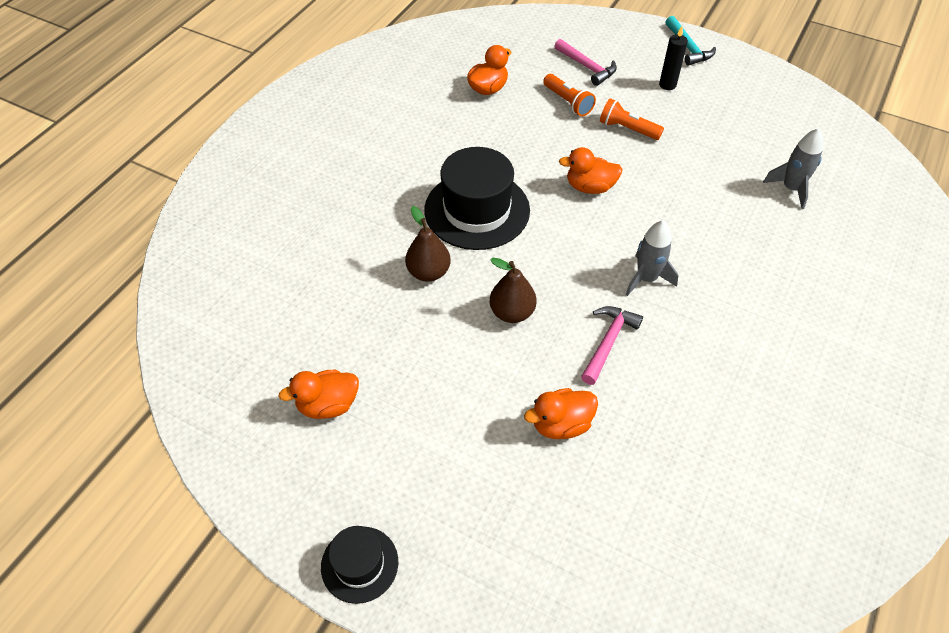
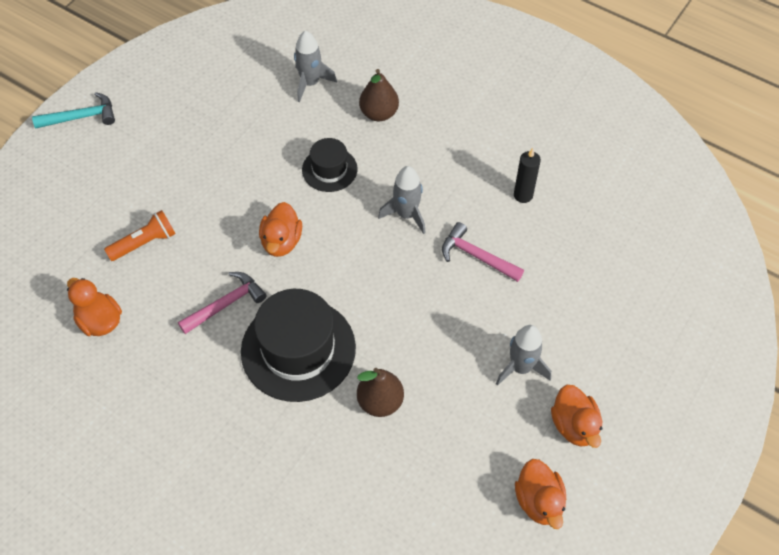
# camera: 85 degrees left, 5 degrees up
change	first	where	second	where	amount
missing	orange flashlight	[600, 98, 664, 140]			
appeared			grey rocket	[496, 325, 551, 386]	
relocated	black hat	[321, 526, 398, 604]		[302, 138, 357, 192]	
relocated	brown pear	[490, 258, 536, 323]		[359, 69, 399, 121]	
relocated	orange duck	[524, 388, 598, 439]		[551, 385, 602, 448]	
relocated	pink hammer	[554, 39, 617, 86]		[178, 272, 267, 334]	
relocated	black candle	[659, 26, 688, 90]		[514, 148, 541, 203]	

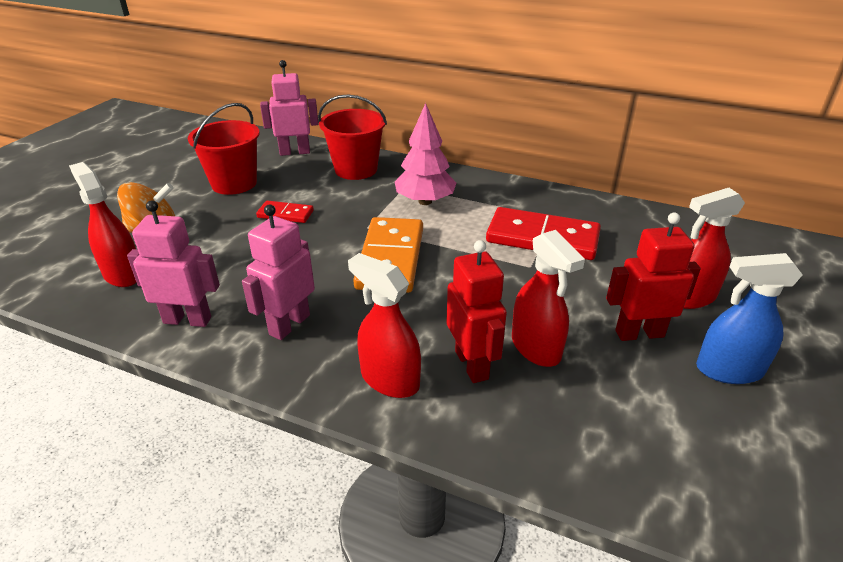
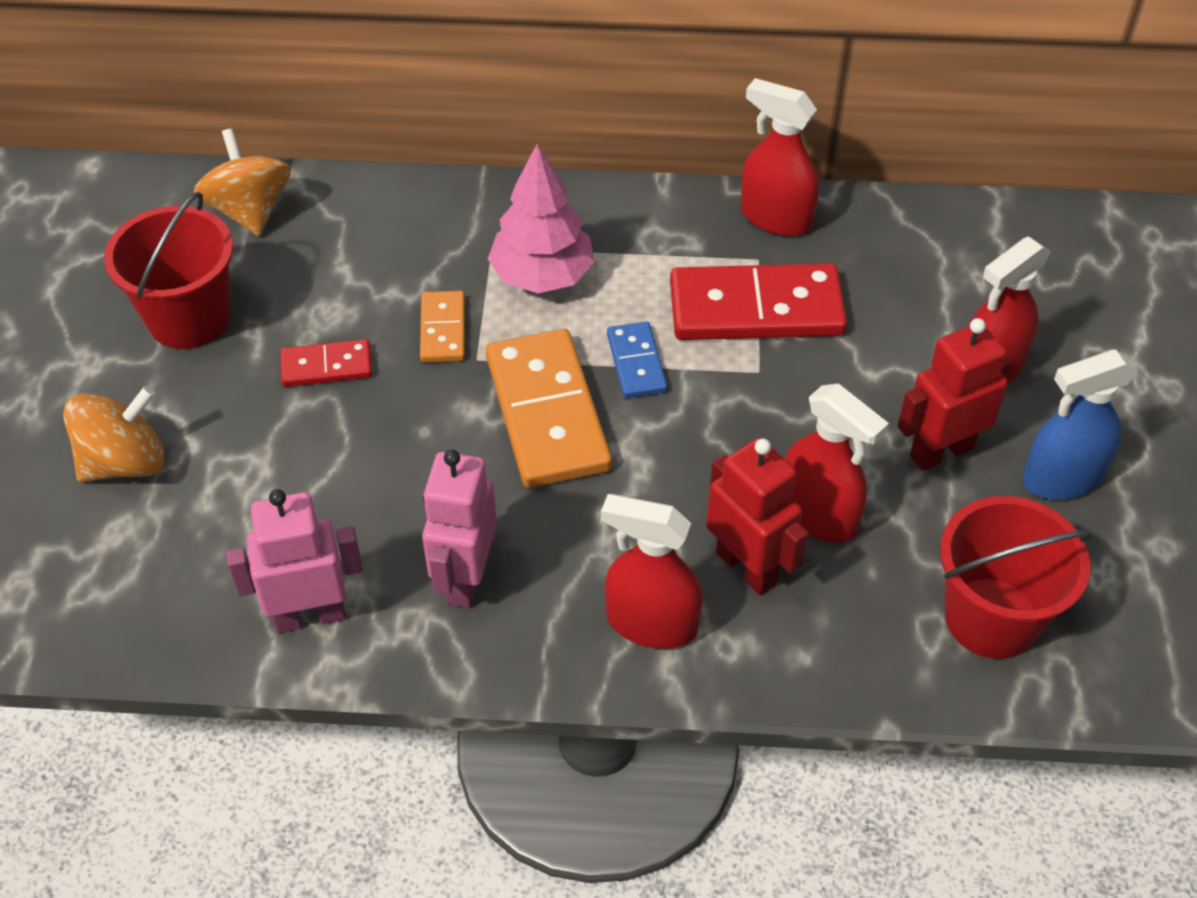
# camera: 20 degrees left, 15 degrees up
change	first	where	second	where	amount
appeared			orange domino	[420, 291, 465, 362]	
appeared			blue domino	[607, 322, 667, 398]	
relocated	red spray bottle	[69, 162, 137, 287]		[741, 78, 819, 236]	
relocated	red bucket	[318, 95, 387, 180]		[940, 496, 1091, 659]	
exchanged	pink robot	[260, 60, 318, 156]	orange spinning top	[194, 128, 291, 236]	

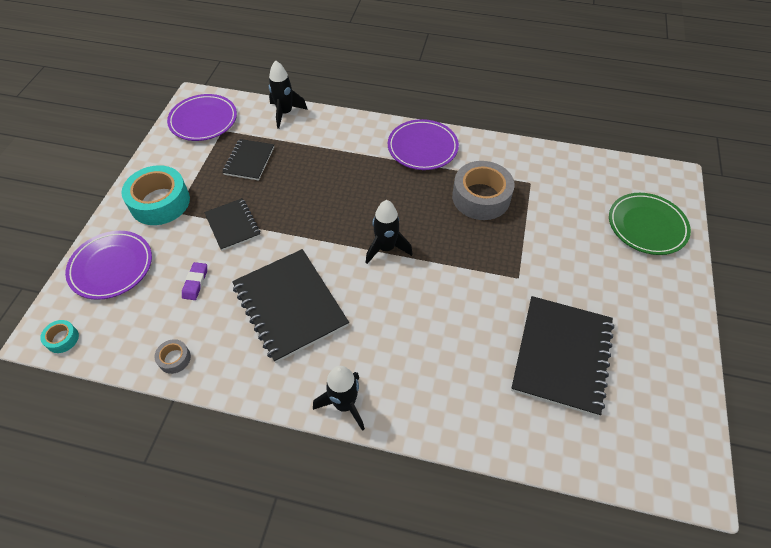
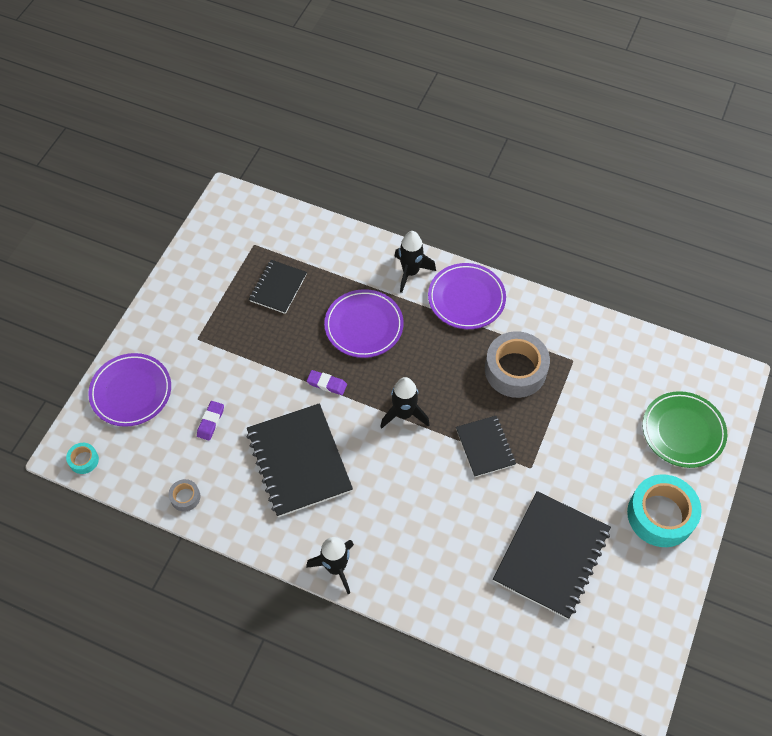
# camera: 10 degrees right, 5 degrees up
change	first	where	second	where	amount
appeared			purple eraser	[307, 370, 347, 395]	
relocated	turquoise tape	[121, 165, 190, 225]		[627, 474, 702, 547]	
relocated	purple plate	[167, 94, 237, 141]		[324, 289, 404, 358]	
relocated	black notebook	[204, 198, 260, 251]		[456, 416, 516, 477]	
relocated	black rocket	[269, 60, 308, 129]		[394, 231, 436, 293]	

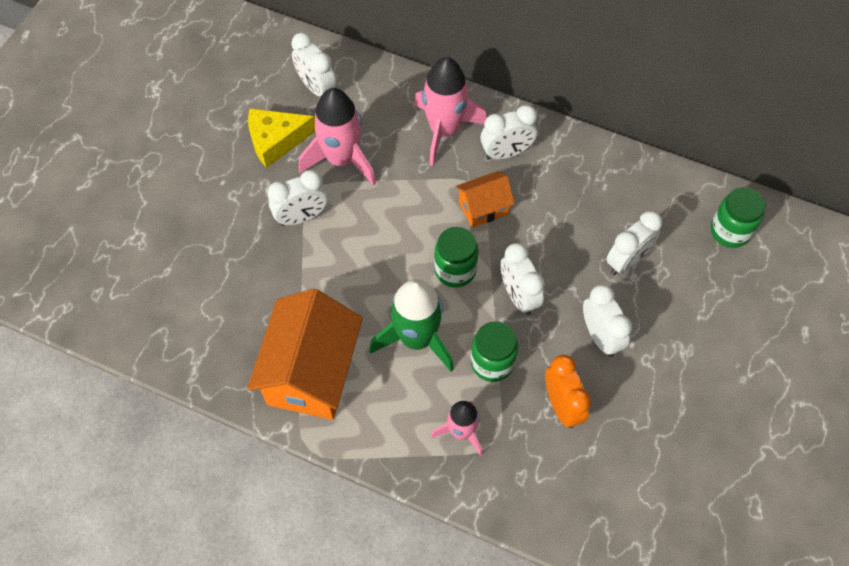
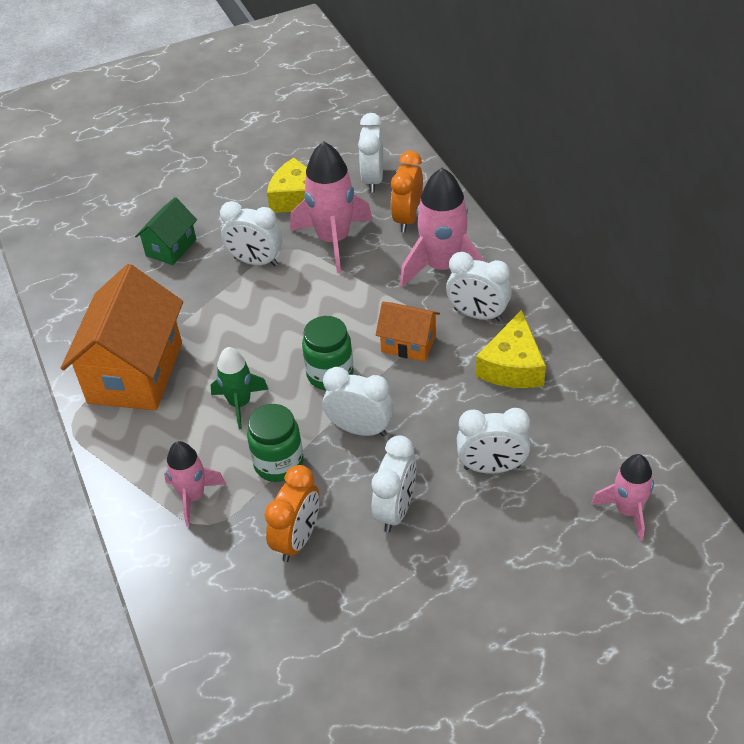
# camera: 45 degrees right, 15 degrees down
change	first	where	second	where	amount
appeared			green house	[135, 197, 197, 265]	
appeared			orange clock	[391, 151, 423, 233]	
appeared			yellow cheese	[476, 310, 546, 388]	
exchanged	green jar	[711, 187, 765, 248]	pink rocket	[591, 454, 654, 541]	
spun	orange house	[247, 289, 363, 420]		[61, 264, 183, 411]	45 degrees counterclockwise
spun	white clock	[501, 243, 545, 315]		[323, 367, 394, 436]	90 degrees clockwise
size	green rocket	[369, 279, 454, 372]		[211, 347, 269, 430]	x0.61

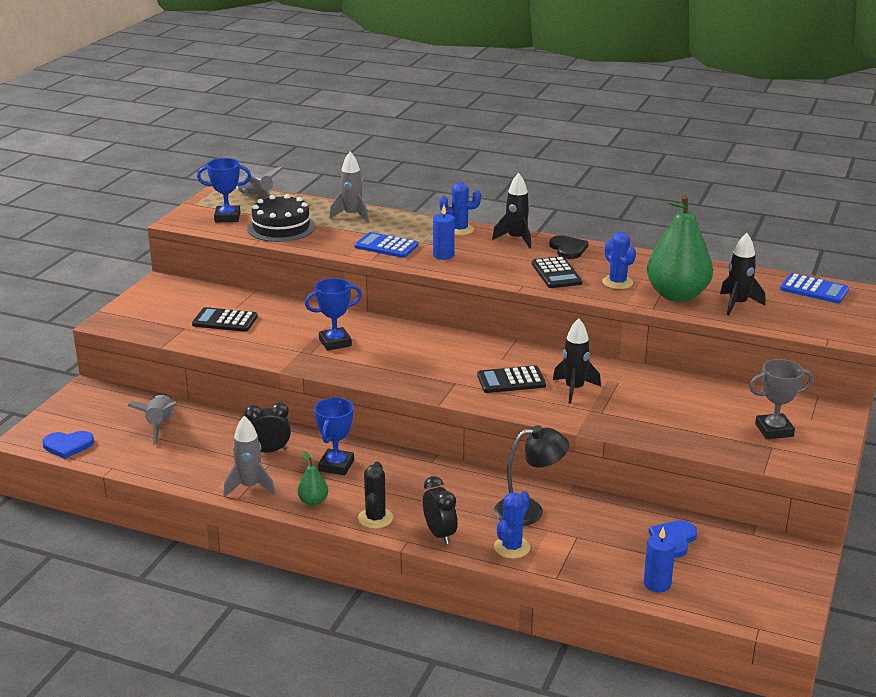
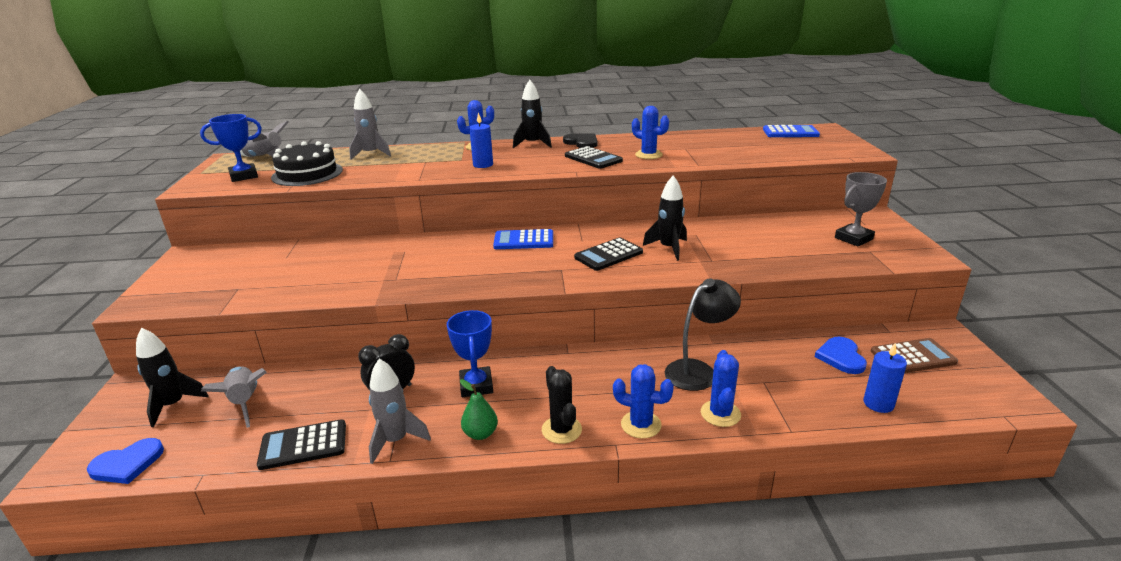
# camera: 25 degrees left, 0 degrees up
change	first	where	second	where	amount
missing	blue trophy	[305, 278, 362, 351]			
missing	green pear	[647, 195, 713, 302]			
appeared			brown calculator	[871, 338, 958, 373]	
relocated	black calculator	[192, 307, 258, 332]		[257, 419, 346, 470]	
relocated	blue calculator	[354, 232, 418, 258]		[493, 229, 553, 249]	
relocated	black rocket	[720, 233, 765, 315]		[136, 328, 209, 427]	
exchanged	black clock	[423, 476, 457, 545]	blue cactus	[613, 364, 674, 438]	

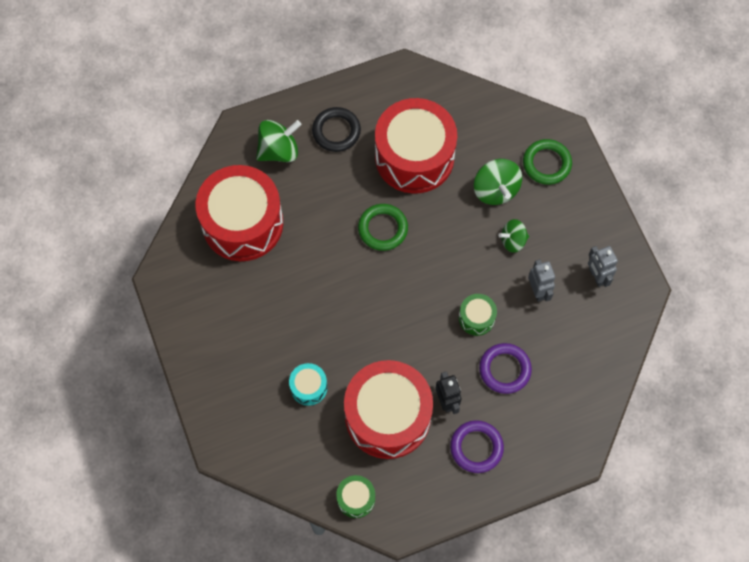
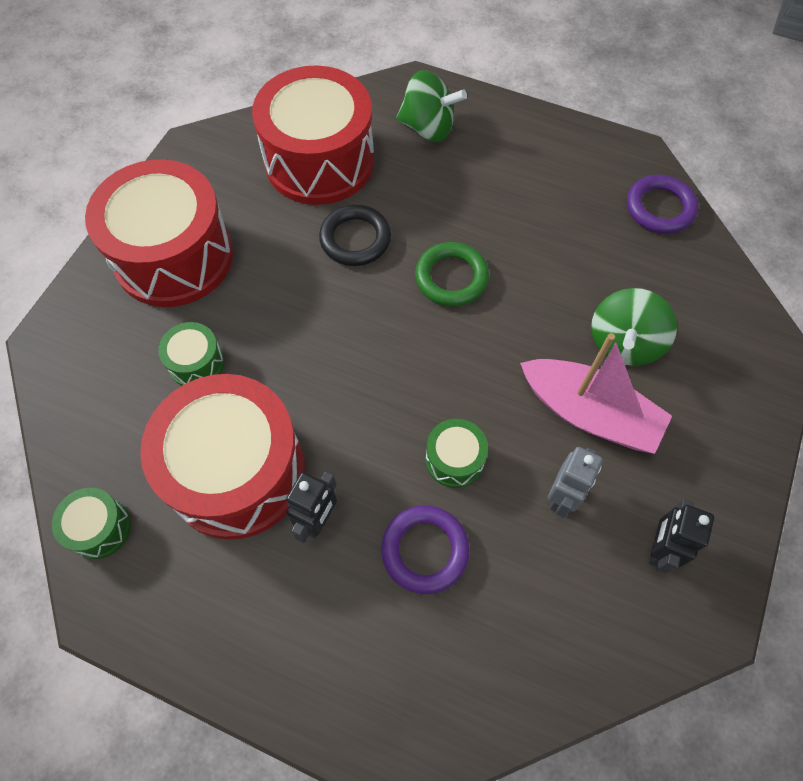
# camera: 45 degrees right, 5 degrees down
change	first	where	second	where	amount
missing	green ring	[523, 139, 572, 185]			
relocated	black ring	[312, 107, 361, 152]		[319, 205, 391, 266]	
relocated	red drum	[375, 98, 457, 194]		[85, 159, 233, 307]	
relocated	purple ring	[450, 420, 504, 473]		[627, 175, 699, 234]	
exchanged	green spinning top	[499, 219, 529, 253]	pink boat	[520, 333, 672, 454]	
colour	turquoise drum	[289, 363, 328, 406]	green drum	[158, 322, 224, 386]	
colour	grey robot	[588, 246, 618, 287]	black robot	[649, 499, 714, 573]	

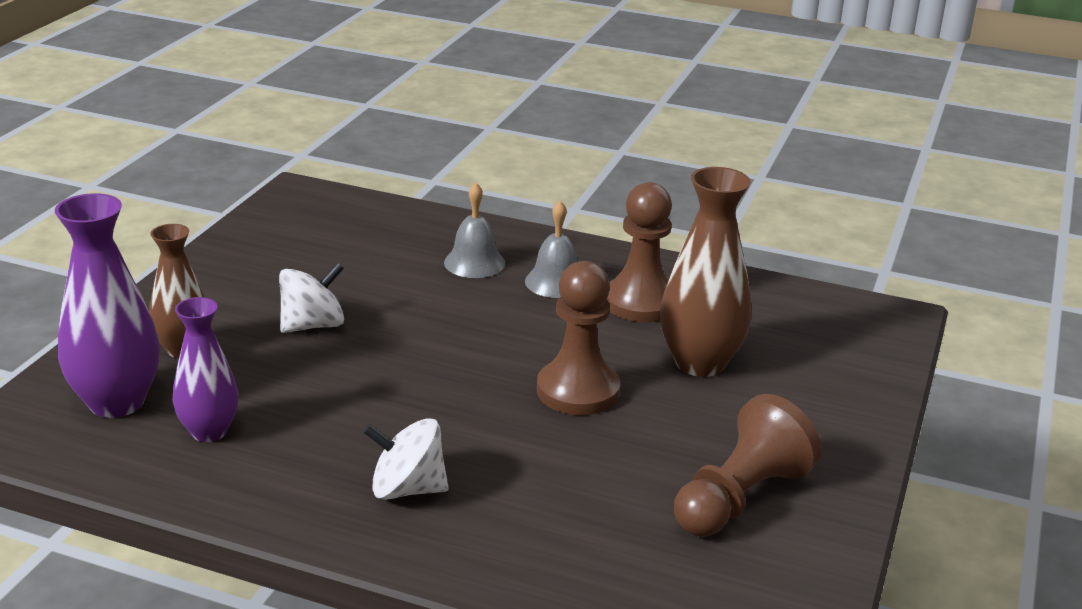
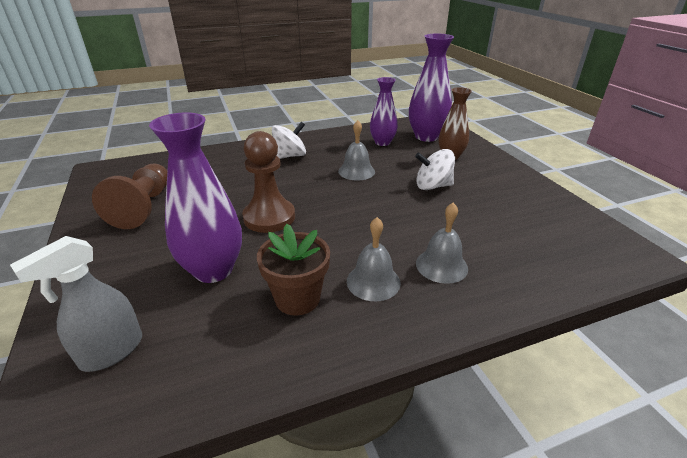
# camera: 140 degrees right, 5 degrees up
change	first	where	second	where	amount
appeared			grey spray bottle	[10, 236, 142, 372]	
appeared			grey bell	[338, 120, 375, 181]	
exchanged	brown pawn	[606, 182, 672, 322]	brown flower pot	[257, 224, 330, 316]	
colour	brown vase	[660, 167, 751, 377]	purple vase	[149, 112, 242, 283]	
spun	white spinning top	[279, 263, 344, 333]		[415, 149, 455, 190]	75 degrees clockwise

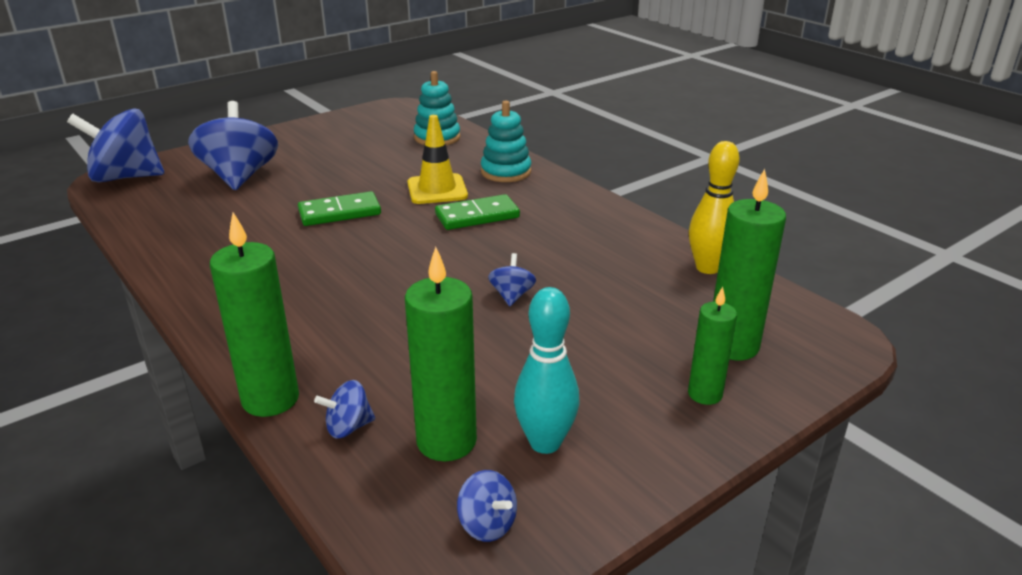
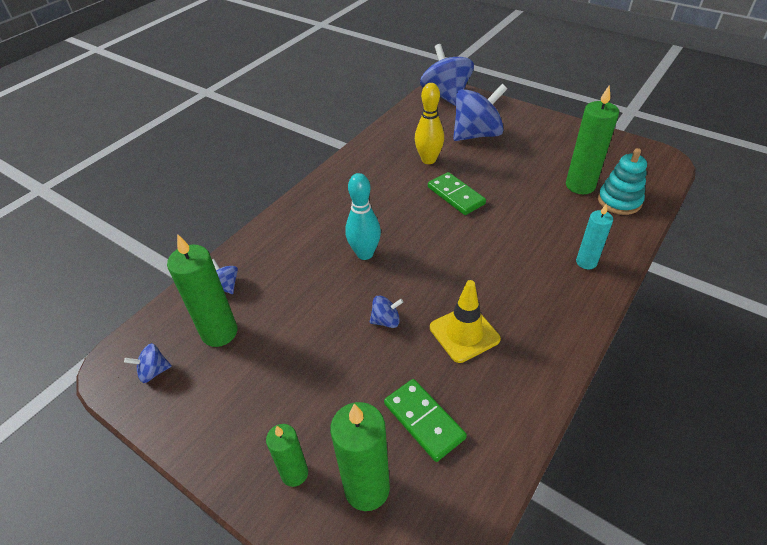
# camera: 75 degrees right, 15 degrees up
change	first	where	second	where	amount
relocated	green candle	[210, 213, 299, 417]		[566, 85, 619, 194]	
relocated	yellow traffic cone	[407, 115, 468, 204]		[430, 280, 501, 363]	
relocated	green domino	[435, 194, 520, 230]		[384, 379, 467, 462]	
relocated	turquoise bowling pin	[514, 287, 579, 454]		[345, 173, 381, 260]	
relocated	yellow bowling pin	[689, 141, 739, 274]		[415, 83, 444, 164]	
exchanged	turquoise stacking toy	[481, 100, 531, 182]	turquoise candle	[576, 204, 613, 270]	
spun	blue spinning top	[457, 470, 517, 542]		[124, 343, 172, 383]	45 degrees clockwise

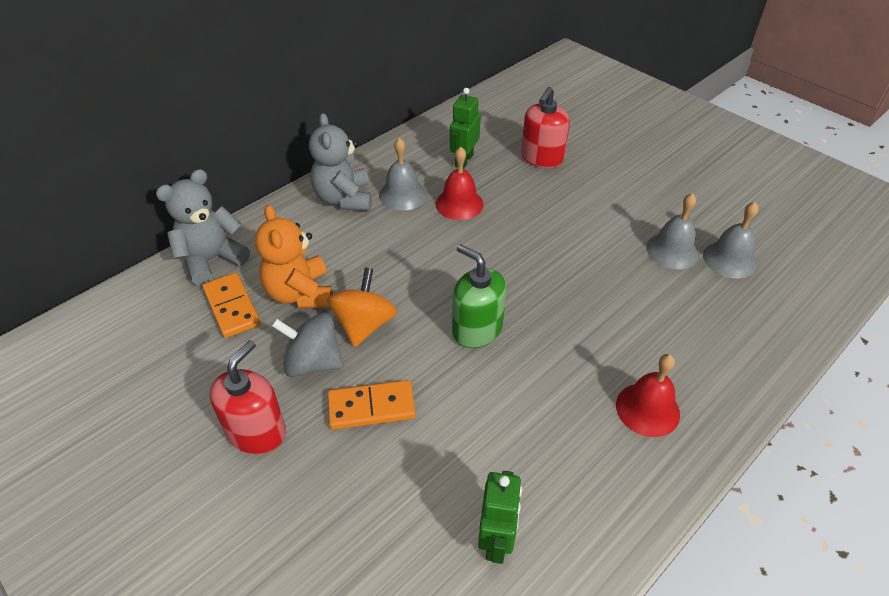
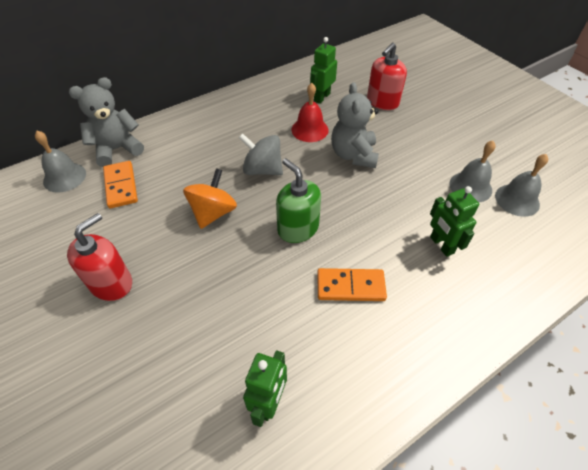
# camera: 10 degrees right, 5 degrees up
change	first	where	second	where	amount
missing	orange teddy bear	[255, 205, 333, 309]			
missing	red bell	[616, 354, 680, 437]			
appeared			green robot	[430, 186, 479, 257]	
relocated	grey spinning top	[271, 313, 344, 377]		[239, 133, 283, 175]	
relocated	grey teddy bear	[309, 113, 372, 211]		[331, 82, 379, 168]	
relocated	orange domino	[328, 380, 416, 430]		[317, 268, 387, 301]	
relocated	grey bell	[379, 138, 426, 211]		[35, 131, 86, 193]	

